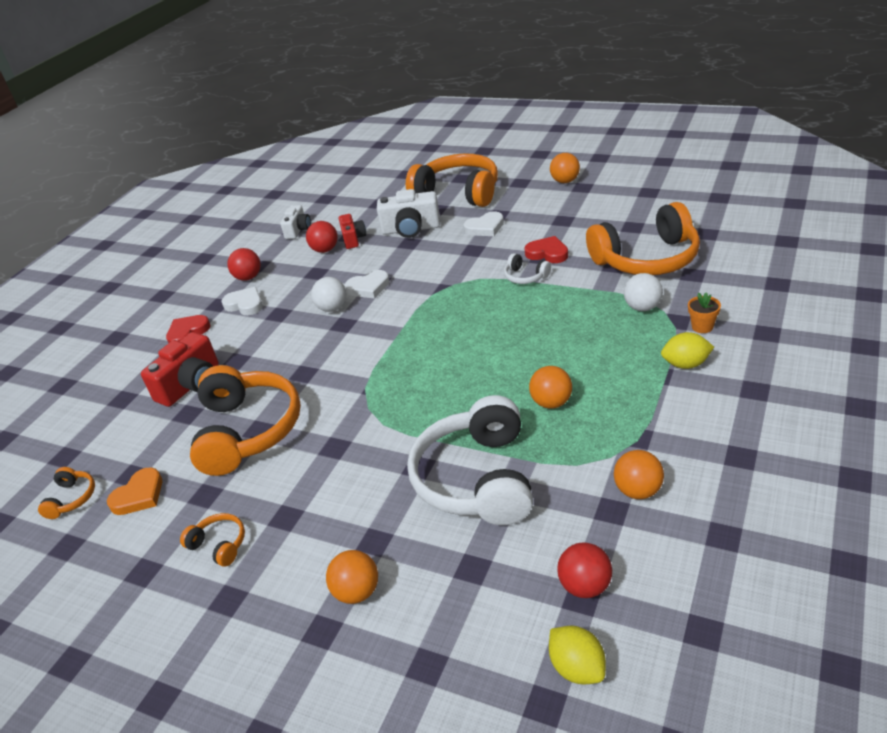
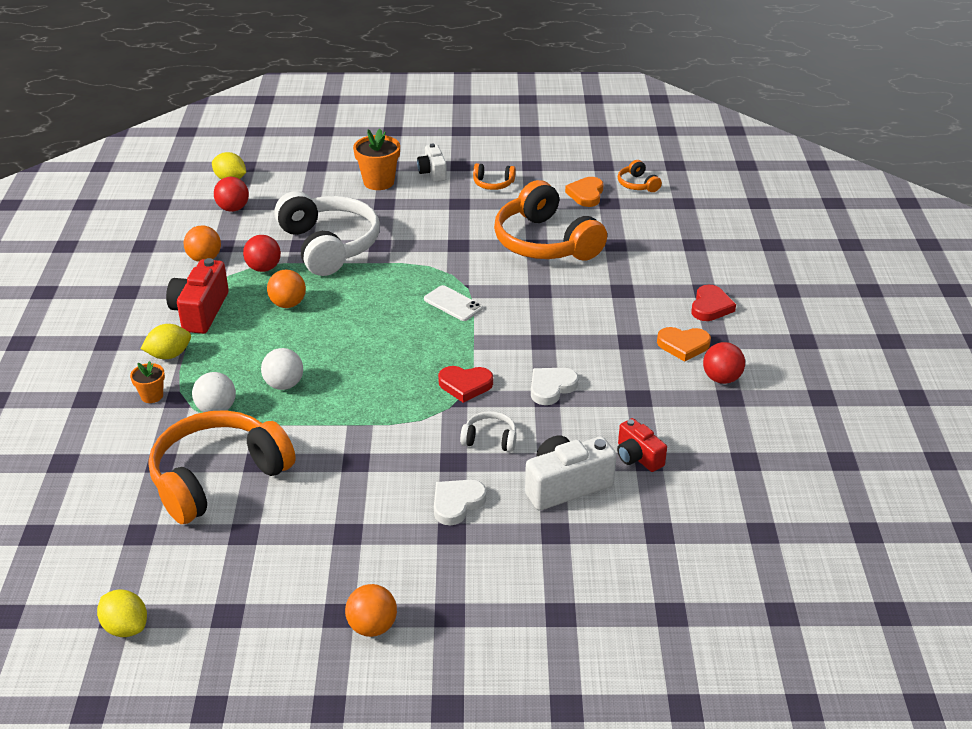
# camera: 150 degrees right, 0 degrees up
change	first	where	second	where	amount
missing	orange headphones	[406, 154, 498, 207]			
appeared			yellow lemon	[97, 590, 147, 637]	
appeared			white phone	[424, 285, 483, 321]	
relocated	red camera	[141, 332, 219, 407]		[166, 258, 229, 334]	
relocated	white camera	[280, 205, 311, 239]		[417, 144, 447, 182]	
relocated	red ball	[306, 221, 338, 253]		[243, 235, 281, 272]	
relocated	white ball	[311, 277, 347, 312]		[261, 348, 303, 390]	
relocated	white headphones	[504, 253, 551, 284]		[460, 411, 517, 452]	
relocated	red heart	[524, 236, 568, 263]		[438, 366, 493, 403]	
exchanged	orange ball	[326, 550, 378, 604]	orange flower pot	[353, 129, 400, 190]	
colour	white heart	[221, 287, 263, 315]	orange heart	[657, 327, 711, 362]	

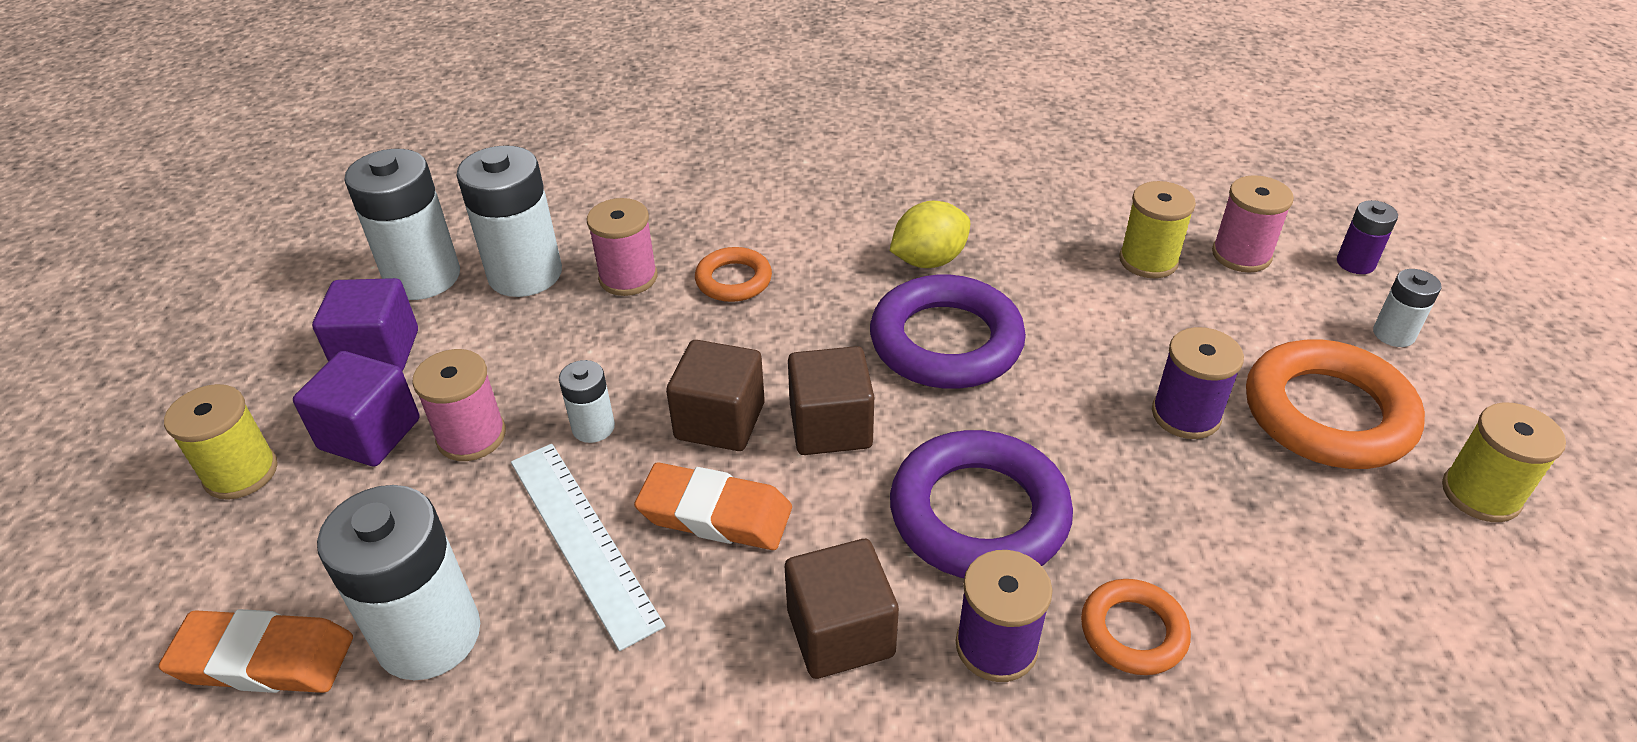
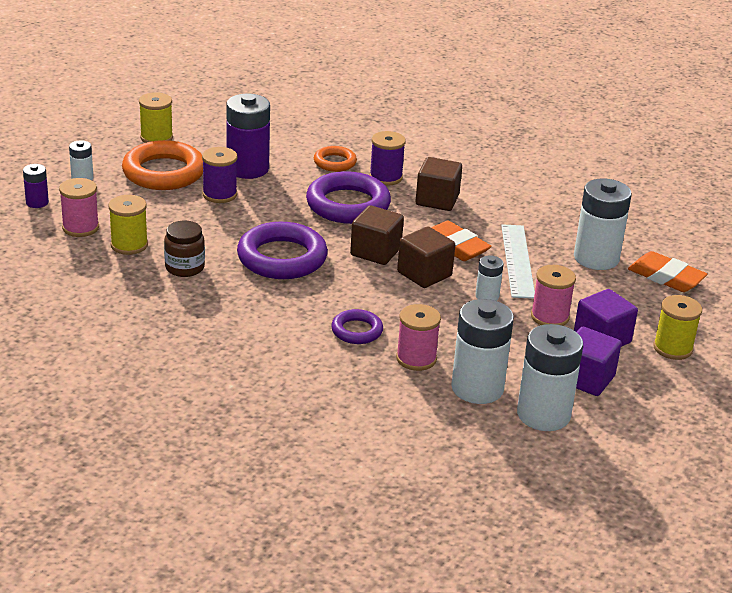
# camera: 150 degrees left, 10 degrees down
change	first	where	second	where	amount
missing	yellow lemon	[890, 201, 970, 268]			
appeared			brown jar	[164, 221, 205, 277]	
appeared			purple battery	[226, 94, 270, 179]	
colour	orange ring	[695, 247, 772, 302]	purple ring	[331, 309, 383, 344]	

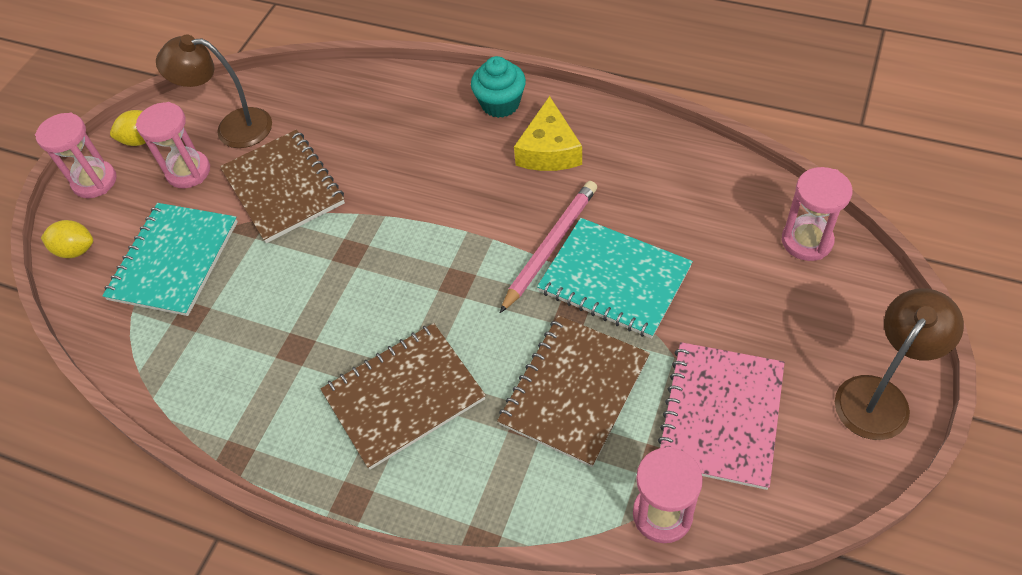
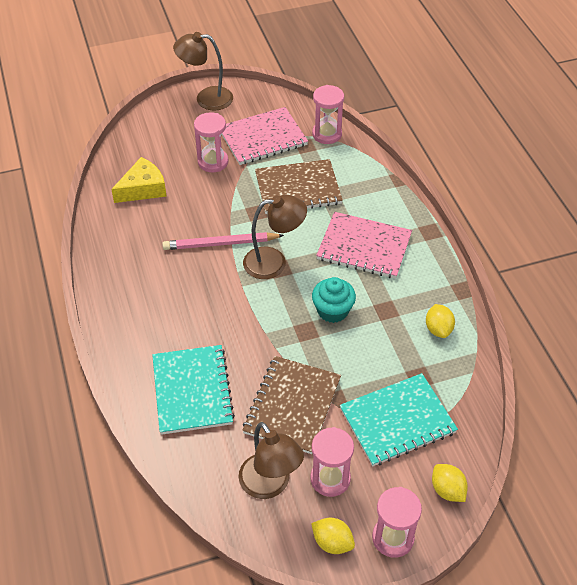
# camera: 135 degrees left, 5 degrees down
change	first	where	second	where	amount
appeared			brown lamp	[243, 195, 307, 279]	
appeared			yellow lemon	[426, 304, 455, 338]	
relocated	turquoise cupcake	[471, 56, 526, 118]		[312, 277, 356, 323]	
relocated	yellow cheese	[514, 96, 582, 171]		[111, 157, 167, 203]	
relocated	turquoise notebook	[537, 218, 693, 339]		[152, 345, 235, 435]	
relocated	pink hourglass	[782, 167, 853, 261]		[194, 112, 228, 172]	
colour	brown notebook	[321, 323, 486, 470]	pink notebook	[316, 212, 412, 279]	

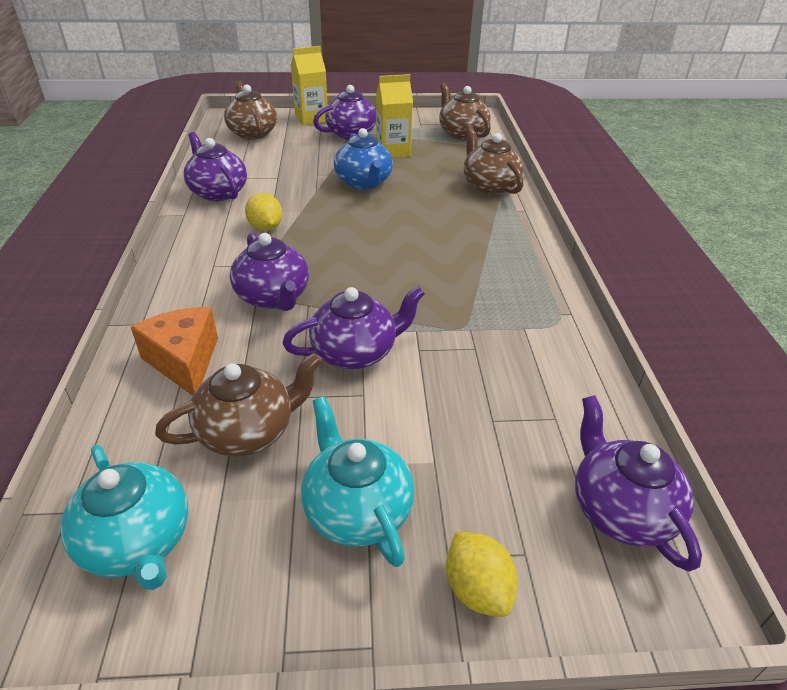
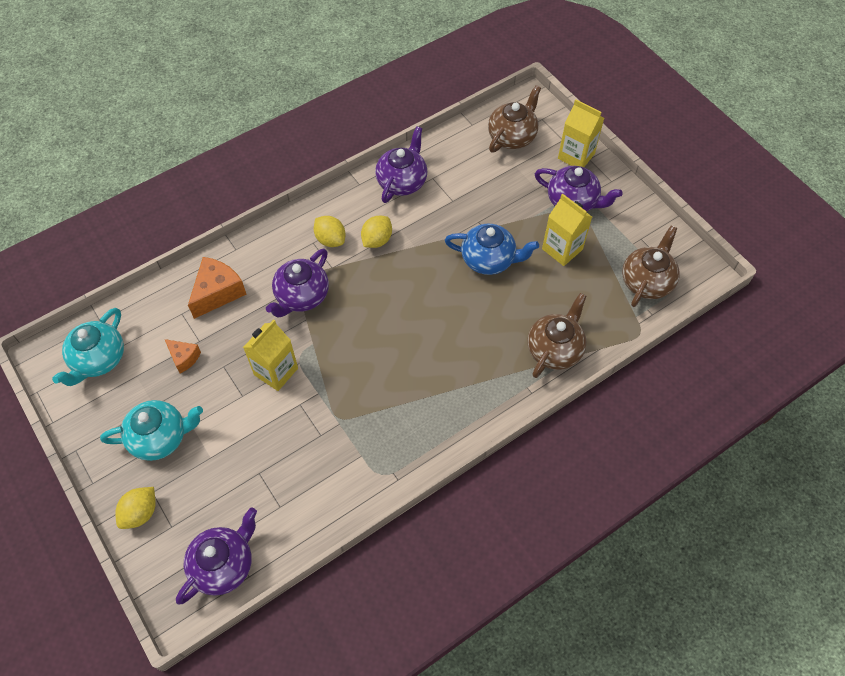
# camera: 60 degrees right, 20 degrees up
change	first	where	second	where	amount
appeared			yellow lemon	[314, 216, 346, 247]	
exchanged	brown teapot	[155, 352, 322, 457]	orange cheese	[165, 339, 201, 374]	
exchanged	purple teapot	[283, 286, 425, 369]	yellow carton	[243, 319, 298, 391]	
spun	turquoise teapot	[301, 396, 414, 567]		[100, 400, 203, 461]	45 degrees clockwise
spun	blue teapot	[334, 128, 393, 190]		[445, 224, 539, 275]	120 degrees counterclockwise

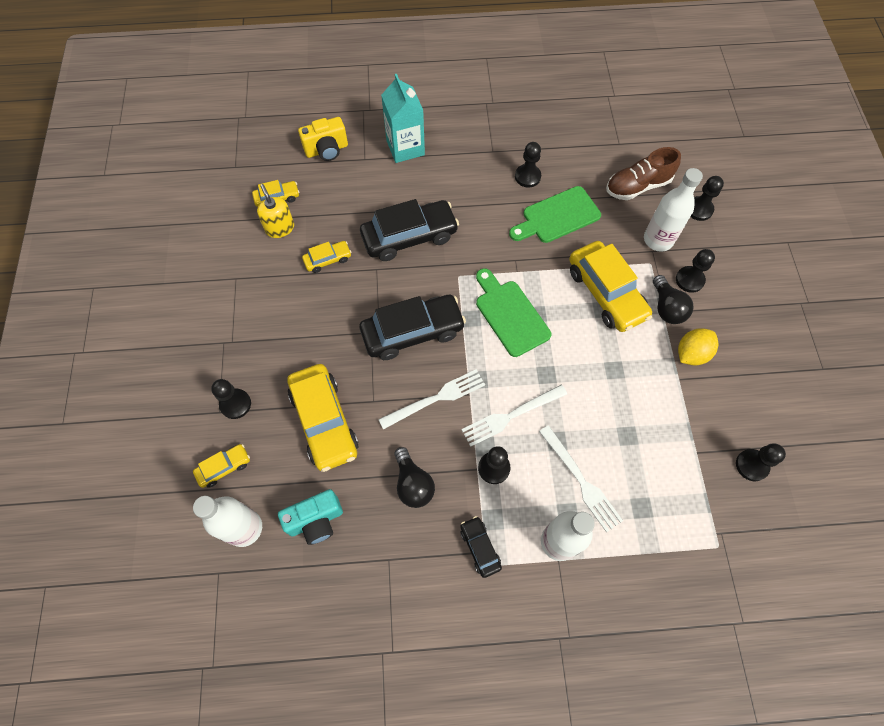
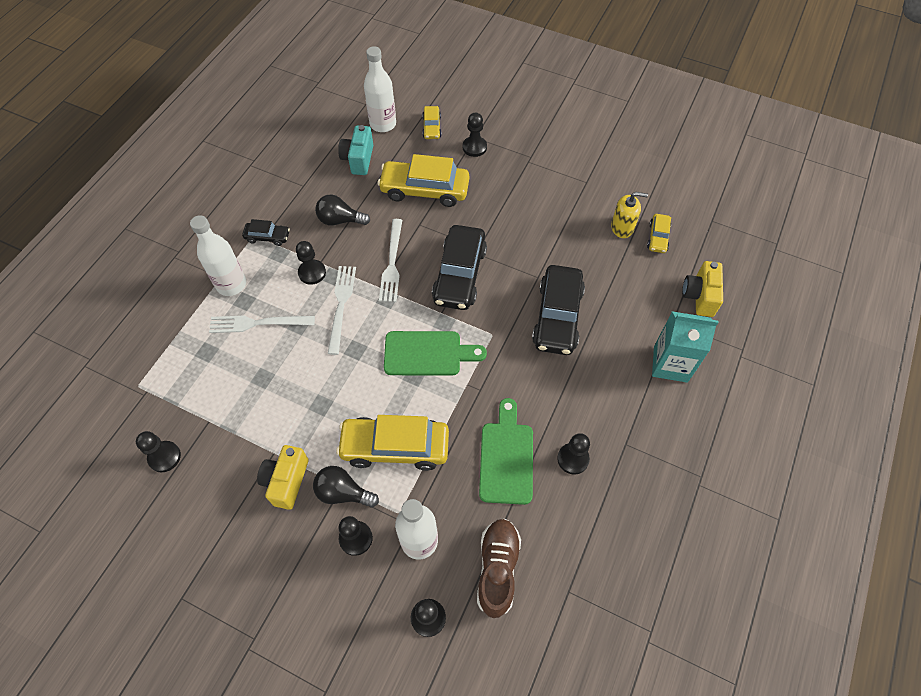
# camera: 120 degrees right, 5 degrees down
change	first	where	second	where	amount
missing	yellow car	[302, 241, 352, 273]			
exchanged	yellow lemon	[678, 328, 718, 365]	yellow camera	[257, 445, 309, 510]	

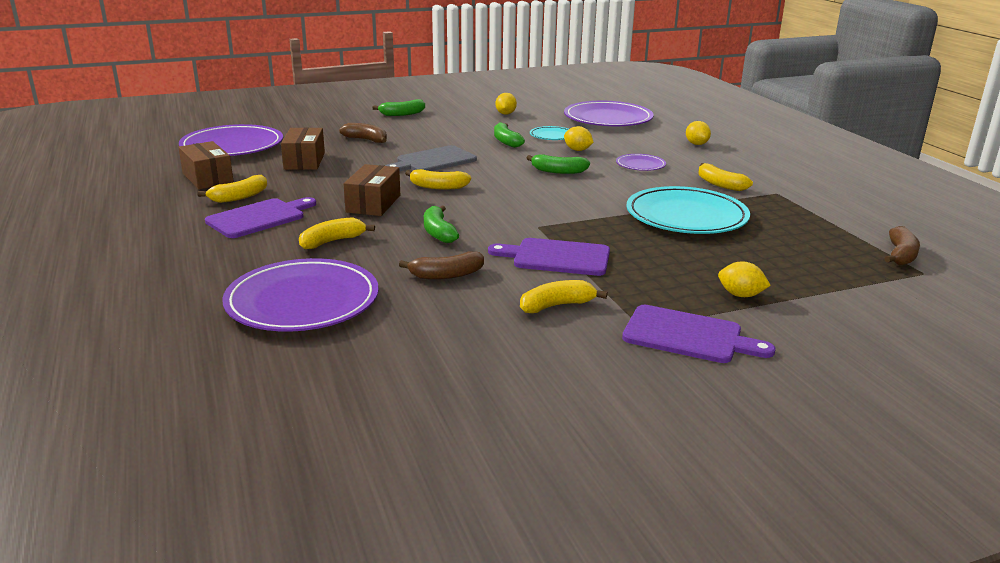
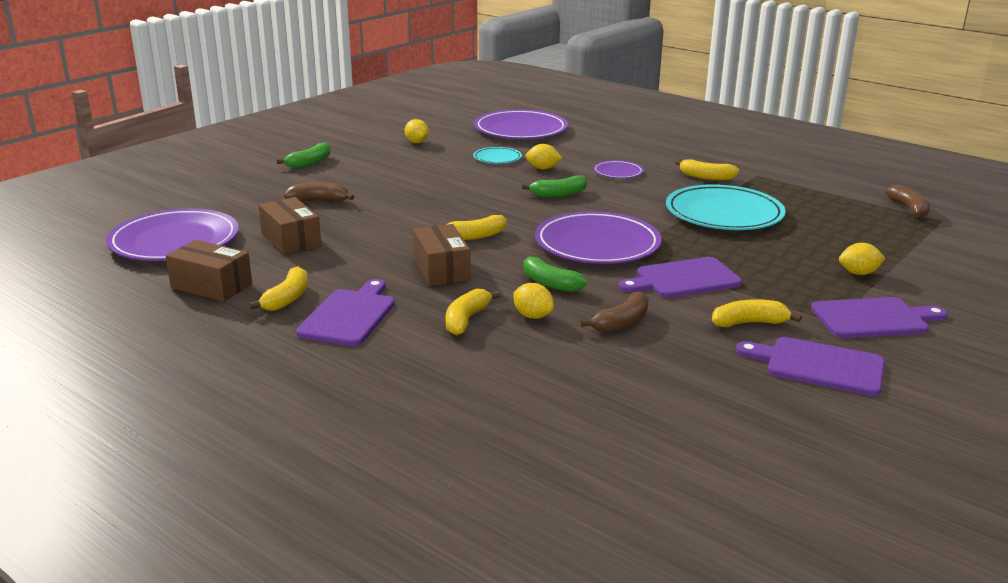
# camera: 30 degrees left, 0 degrees up
change	first	where	second	where	amount
missing	grey cutting board	[386, 145, 477, 171]			
missing	green banana	[494, 122, 525, 148]			
appeared			purple cutting board	[736, 337, 885, 396]	
relocated	purple plate	[222, 258, 379, 332]		[535, 211, 662, 264]	
relocated	yellow lemon	[686, 121, 711, 145]		[513, 283, 554, 319]	
spun	yellow banana	[520, 280, 607, 313]		[712, 299, 802, 327]	45 degrees clockwise

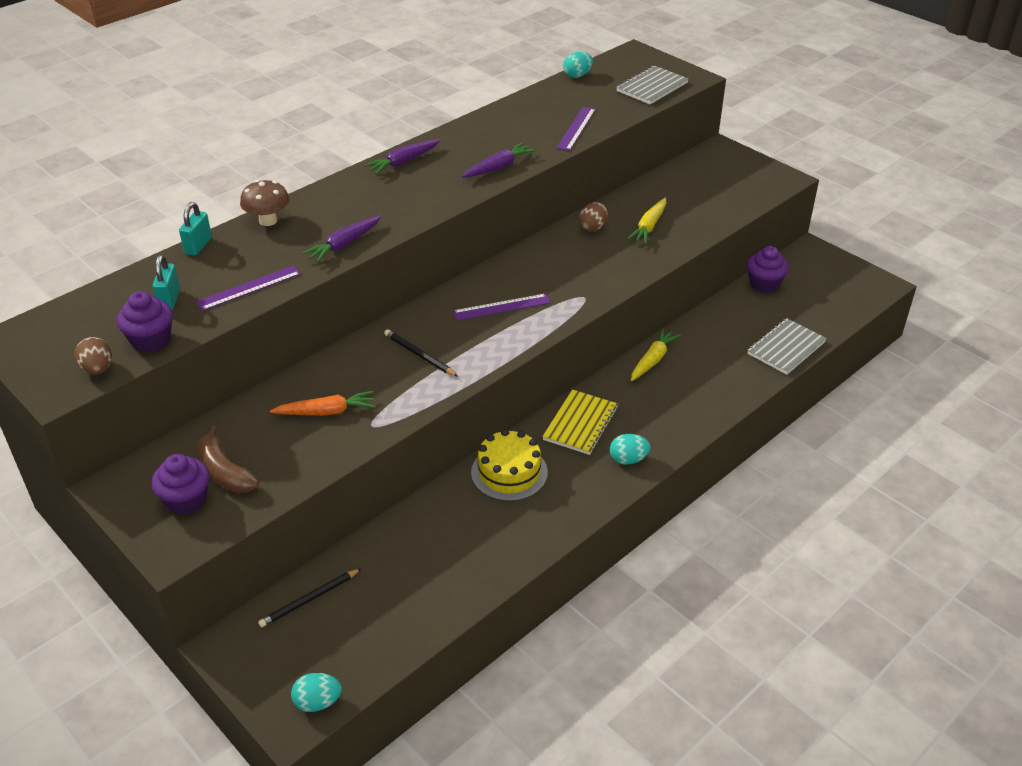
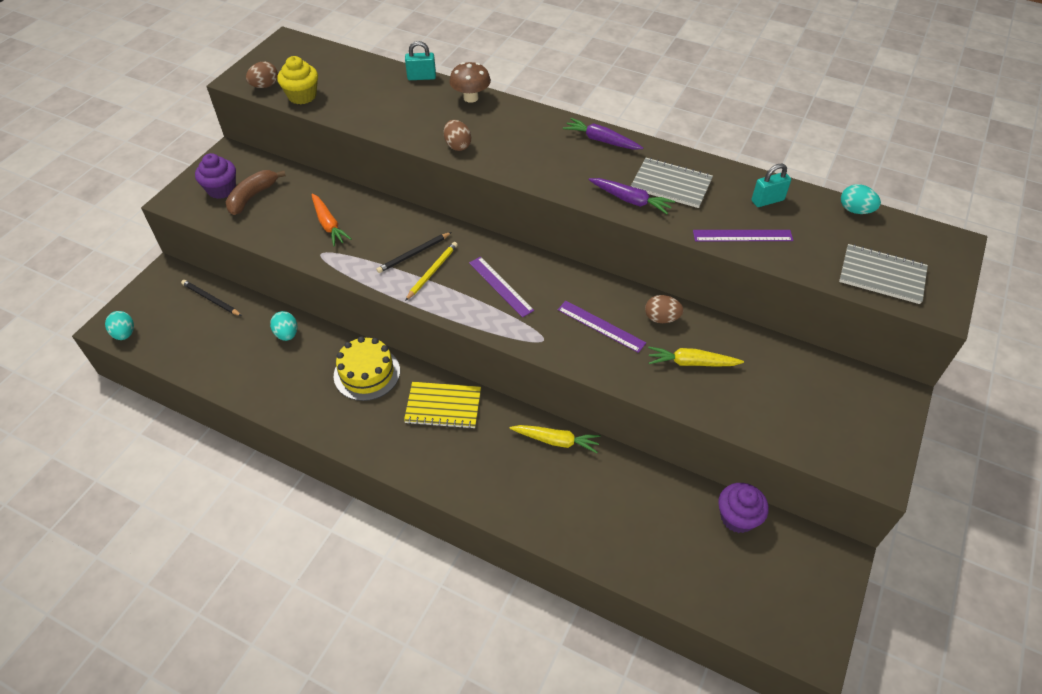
# camera: 70 degrees right, 10 degrees up
change	first	where	second	where	amount
appeared			yellow pencil	[405, 242, 458, 301]	
relocated	turquoise padlock	[152, 255, 180, 310]		[751, 164, 791, 207]	
relocated	purple ruler	[196, 266, 301, 311]		[558, 301, 646, 353]	
relocated	turquoise egg	[610, 434, 650, 465]		[270, 311, 297, 341]	
relocated	grey notebook	[747, 318, 827, 375]		[631, 158, 713, 208]	
exchanged	purple carrot	[302, 215, 381, 263]	brown egg	[444, 120, 471, 151]	
colour	purple cupcake	[117, 291, 173, 353]	yellow cupcake	[277, 56, 318, 104]	
spun	black pencil	[384, 329, 458, 377]		[376, 232, 452, 273]	150 degrees counterclockwise

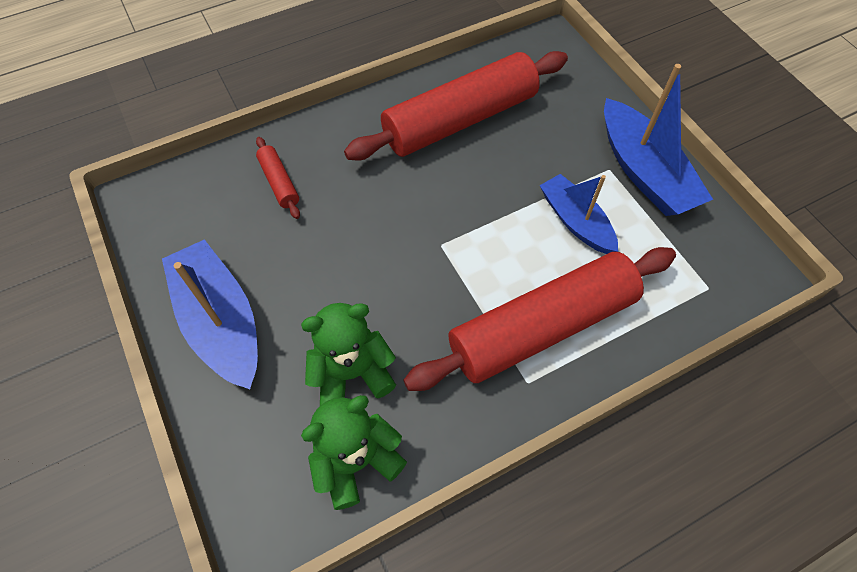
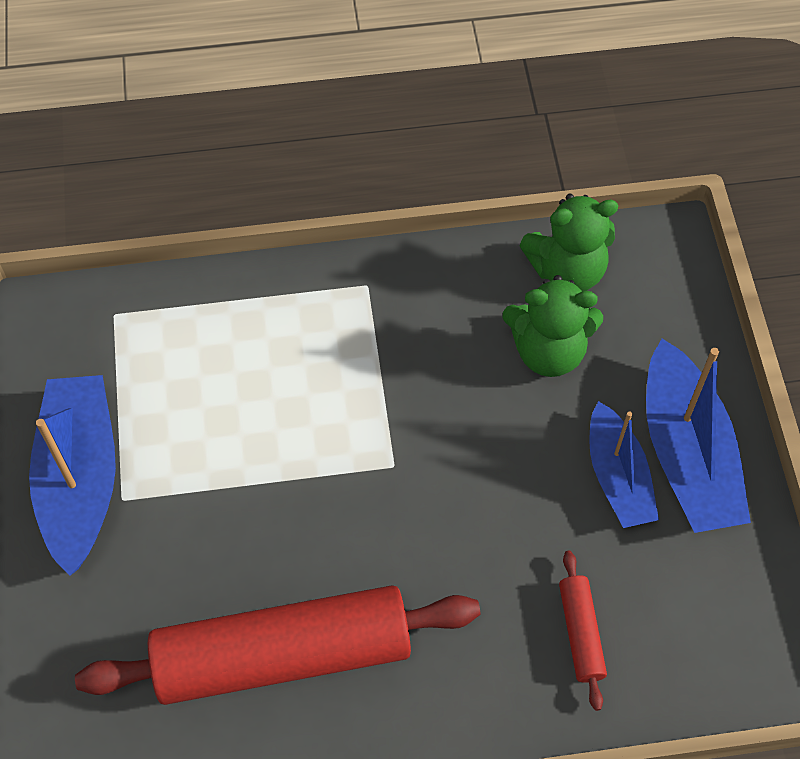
# camera: 160 degrees left, 0 degrees up
change	first	where	second	where	amount
missing	red rolling pin	[403, 247, 676, 391]			
relocated	blue boat	[540, 174, 618, 254]		[589, 401, 659, 528]	

